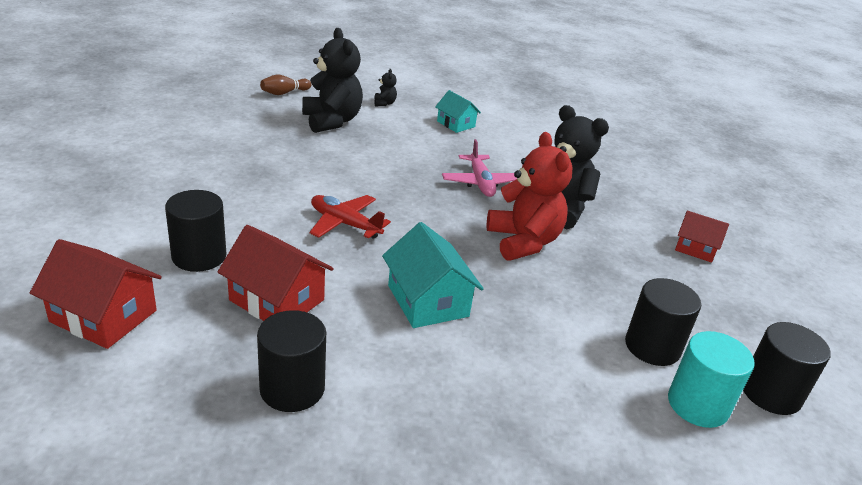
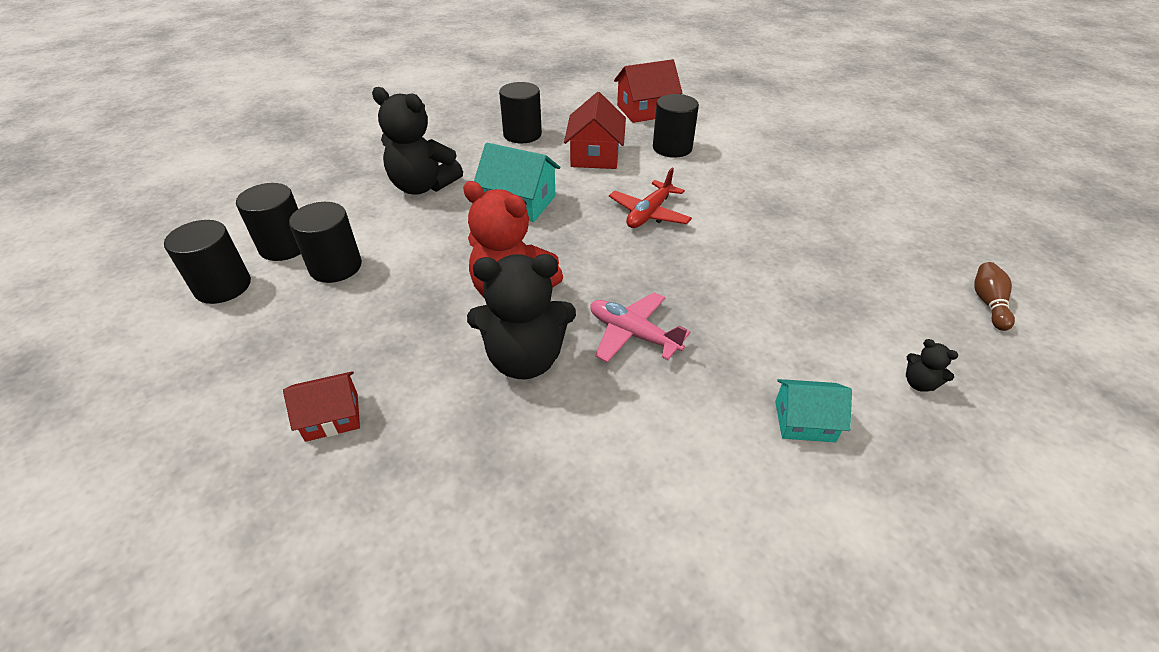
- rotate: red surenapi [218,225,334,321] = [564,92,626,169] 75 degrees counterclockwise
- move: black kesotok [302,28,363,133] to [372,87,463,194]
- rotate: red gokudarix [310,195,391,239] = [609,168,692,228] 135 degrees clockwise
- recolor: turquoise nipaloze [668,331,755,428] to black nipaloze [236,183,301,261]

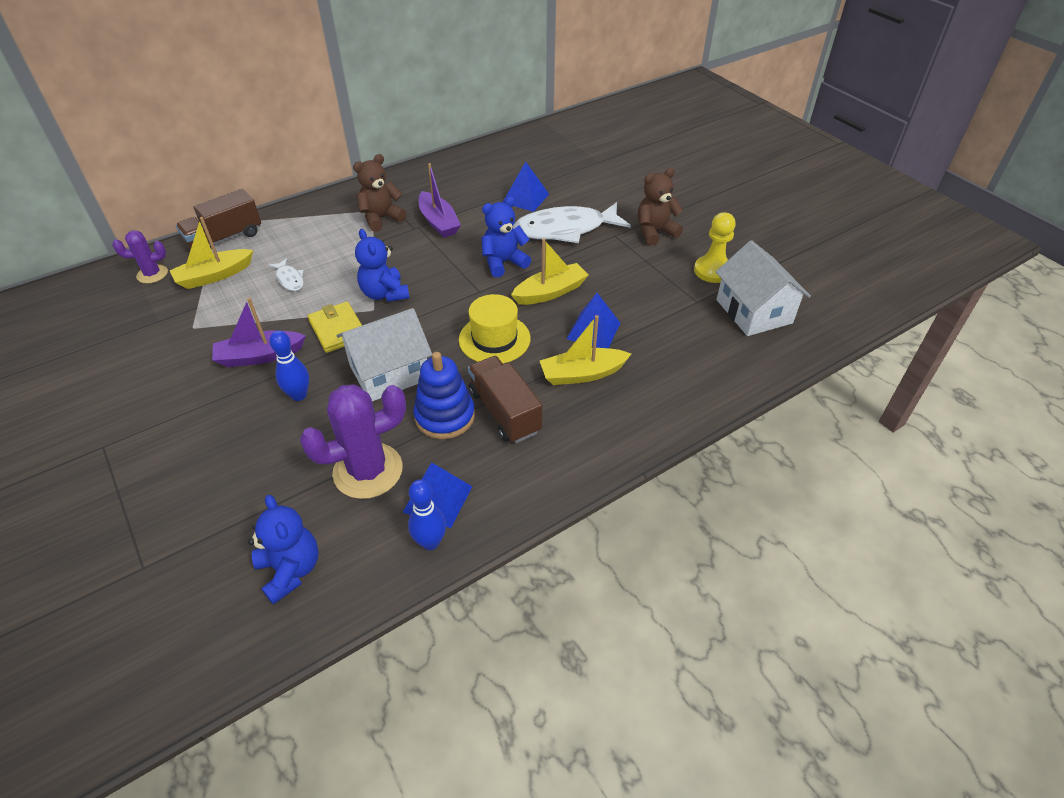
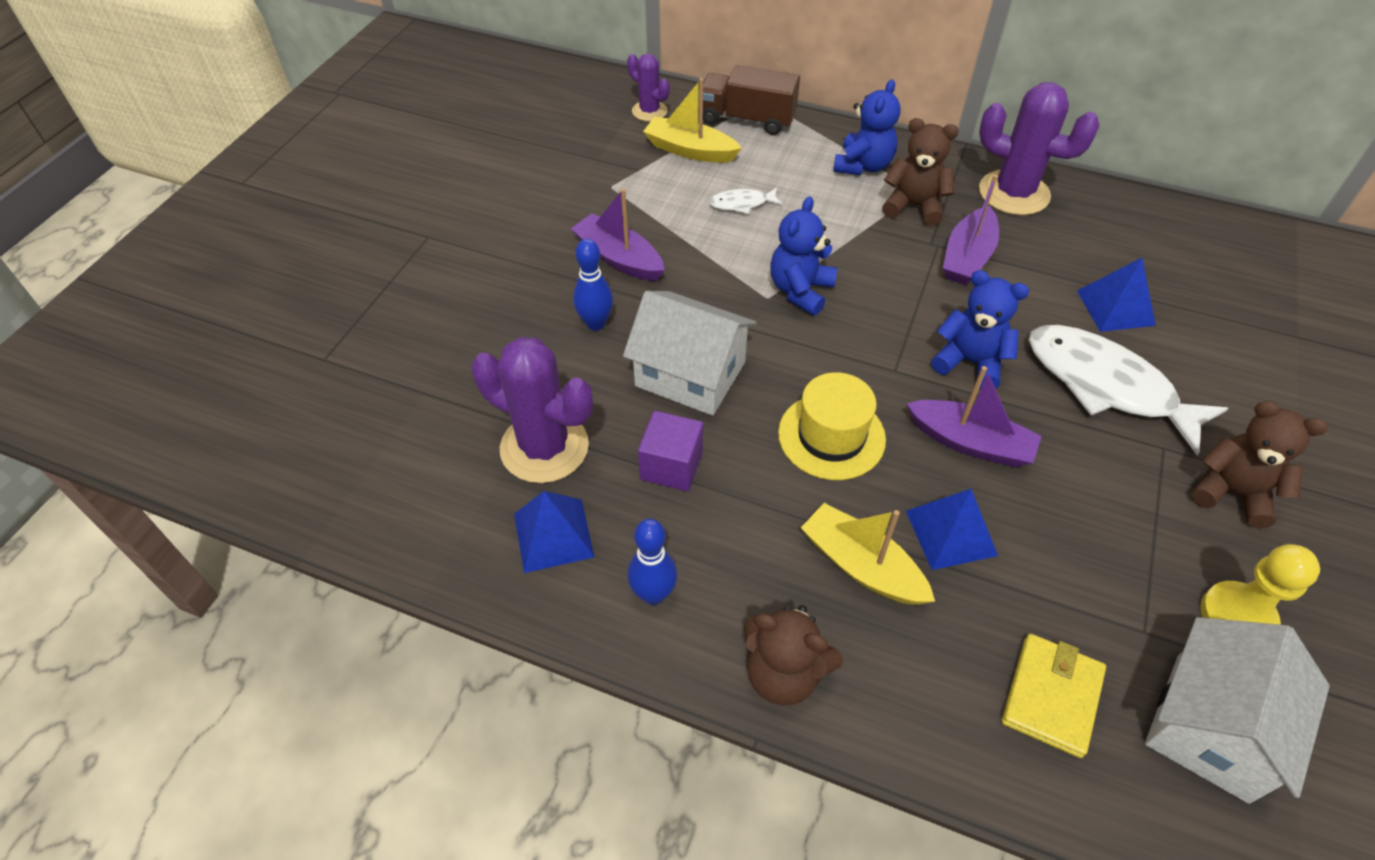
- move: blue kesotok [248,495,319,605] to [833,79,901,175]
- rotate: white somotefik [269,258,304,291] = [709,188,783,214] 60 degrees clockwise
- move: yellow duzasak [308,302,362,353] to [1002,634,1106,758]
- move: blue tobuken [408,480,446,550] to [627,519,677,605]
- replace: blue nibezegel [413,352,475,439] to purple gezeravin [638,411,703,491]
- delete: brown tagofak [468,356,542,443]
- recolor: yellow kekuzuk [511,239,588,305] to purple kekuzuk [906,366,1042,467]
- insert: brown kesotok [744,605,843,705]
- insert: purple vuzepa [979,82,1100,215]

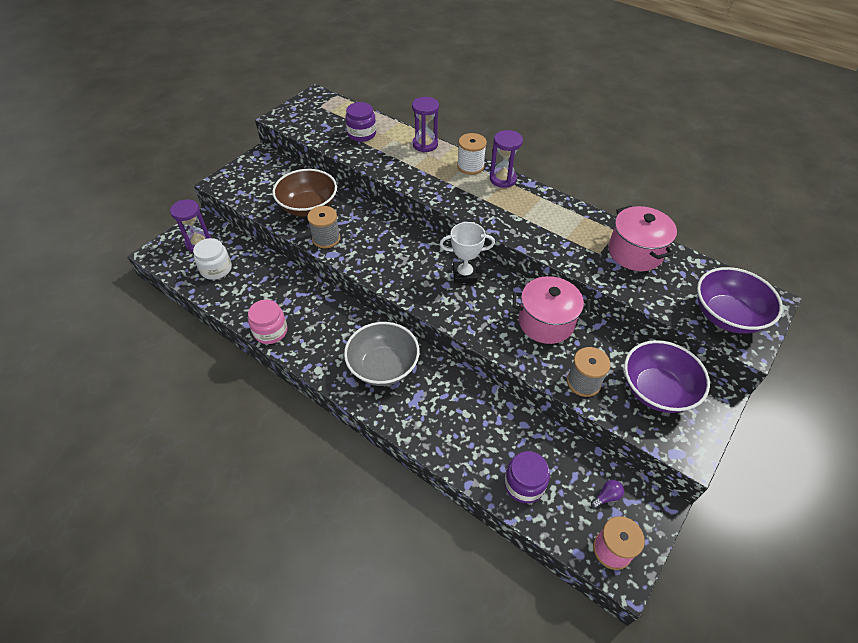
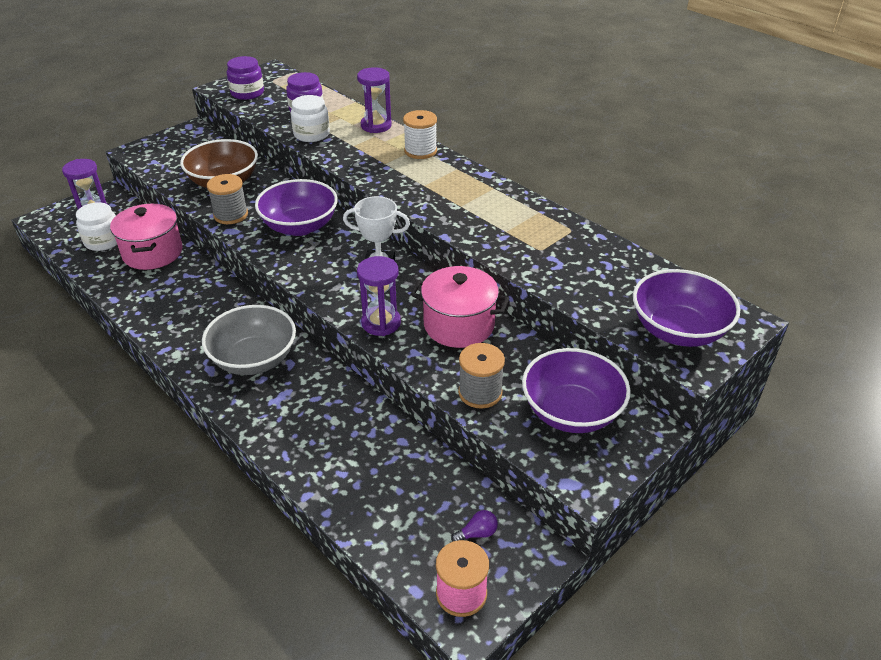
- delete: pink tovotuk [248,300,287,344]
- move: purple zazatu [490,130,523,188] to [357,256,401,336]
- move: purple tovotuk [504,451,550,503] to [227,56,264,100]
- move: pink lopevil [608,206,677,271] to [110,204,183,270]
- insert: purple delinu [255,179,338,236]
- insert: white tovotuk [291,95,330,142]

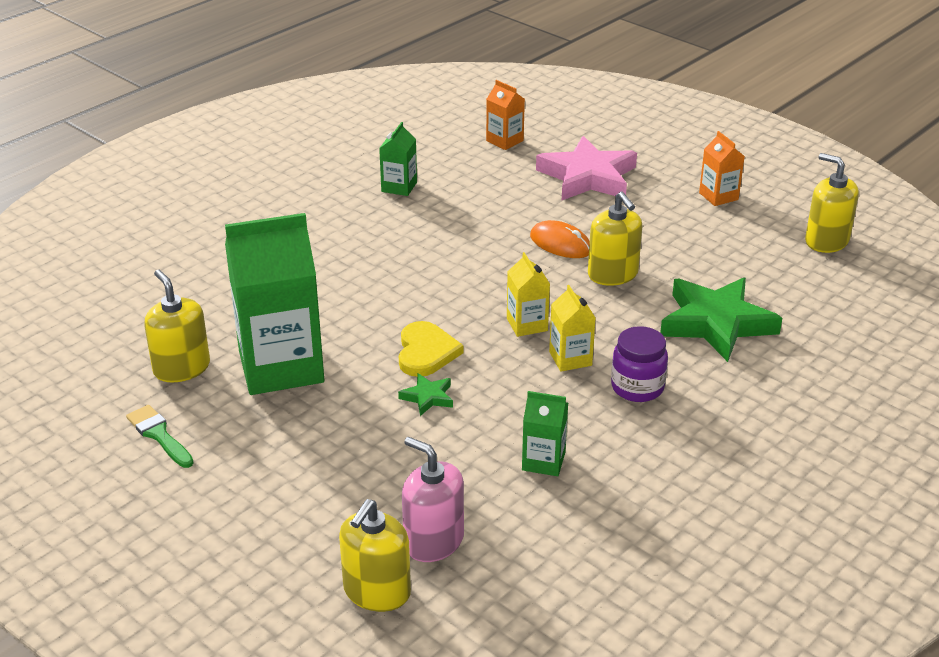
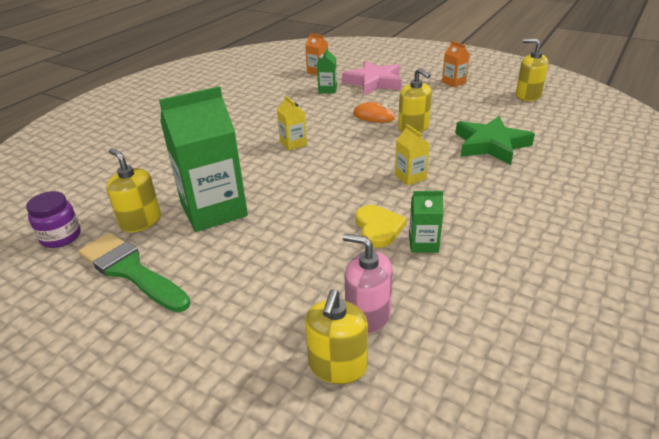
- resize: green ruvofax [126,405,194,468] = [78,233,191,312] x1.87
- move: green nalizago [379,122,417,196] to [317,47,337,94]
- delete: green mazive [398,373,453,416]
- move: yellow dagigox [399,321,464,377] to [356,205,407,248]
- move: yellow nalizago [507,252,550,337] to [277,95,307,150]
- move: purple tovotuk [611,326,668,402] to [26,191,81,248]

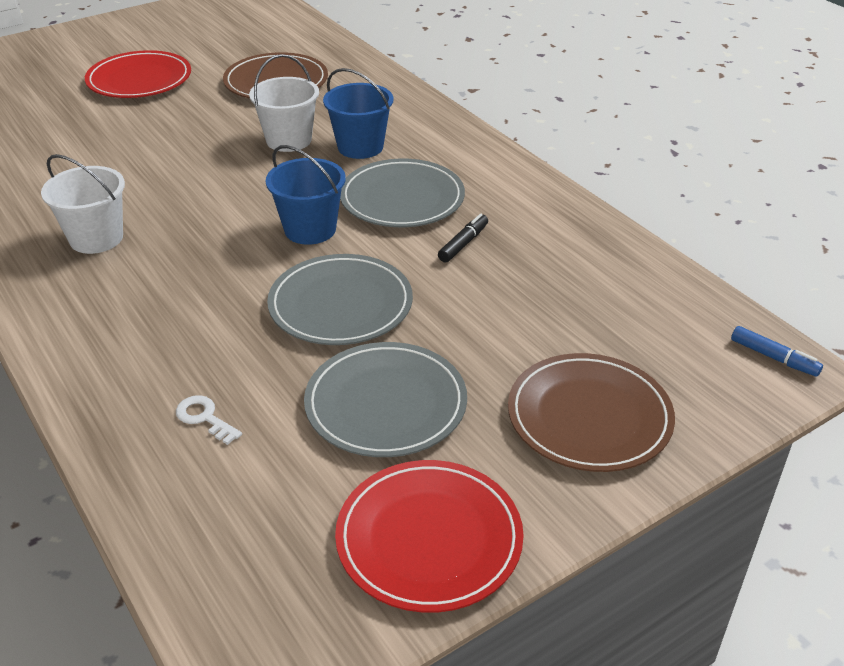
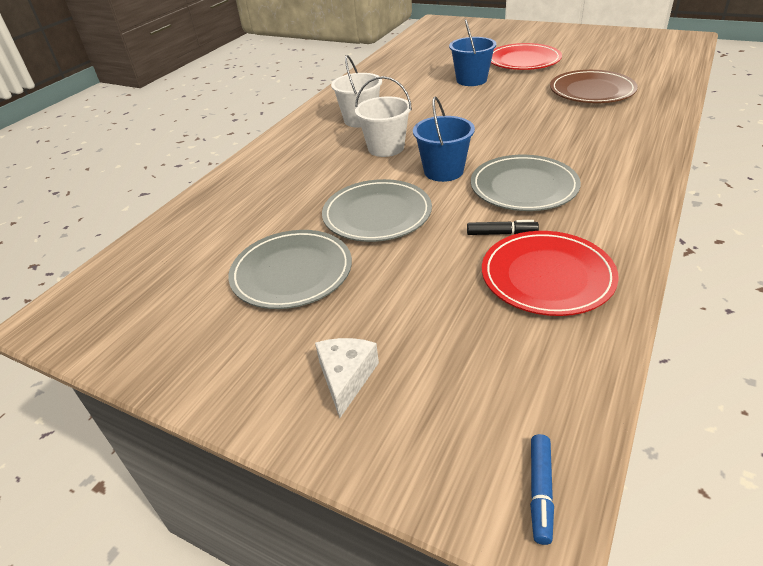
- delete: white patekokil [176,395,242,445]
- move: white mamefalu [249,54,319,152] to [355,76,412,157]
- move: blue mamefalu [323,68,394,159] to [449,19,496,86]
- move: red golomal [335,460,524,613] to [482,231,619,316]
- replace: brown golomal [508,353,675,472] to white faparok [315,338,379,418]

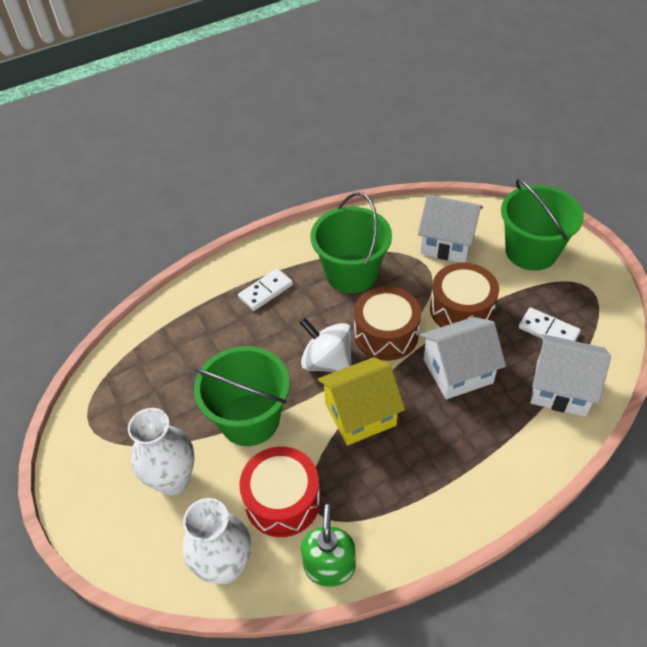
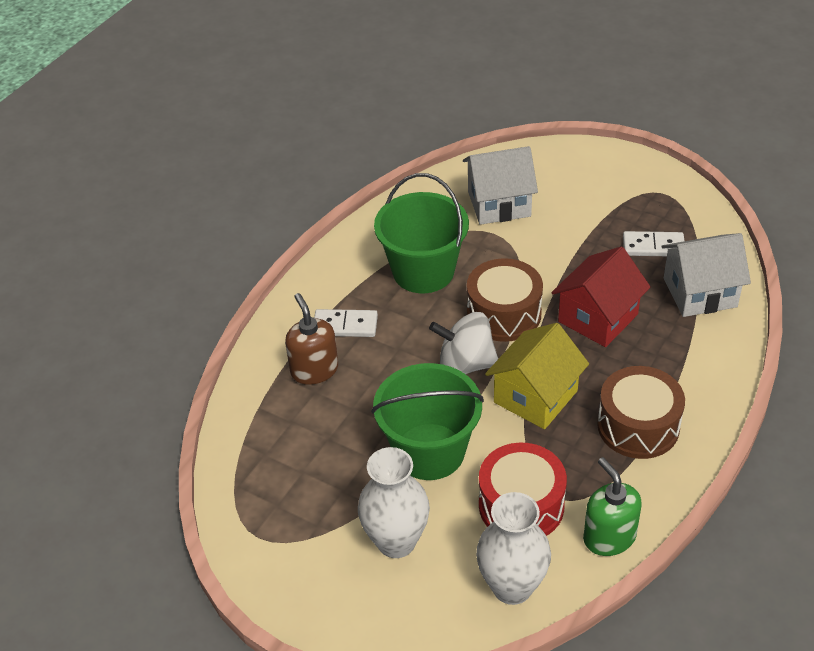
- rotate: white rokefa [238,268,293,311] = [314,309,378,337] 75 degrees clockwise
- recolor: white surenapi [420,317,506,399] to red surenapi [551,247,651,347]
- move: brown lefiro [430,263,499,327] to [597,366,685,459]
- delete: green mamefalu [501,178,584,271]
- insert: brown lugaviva [285,293,338,385]

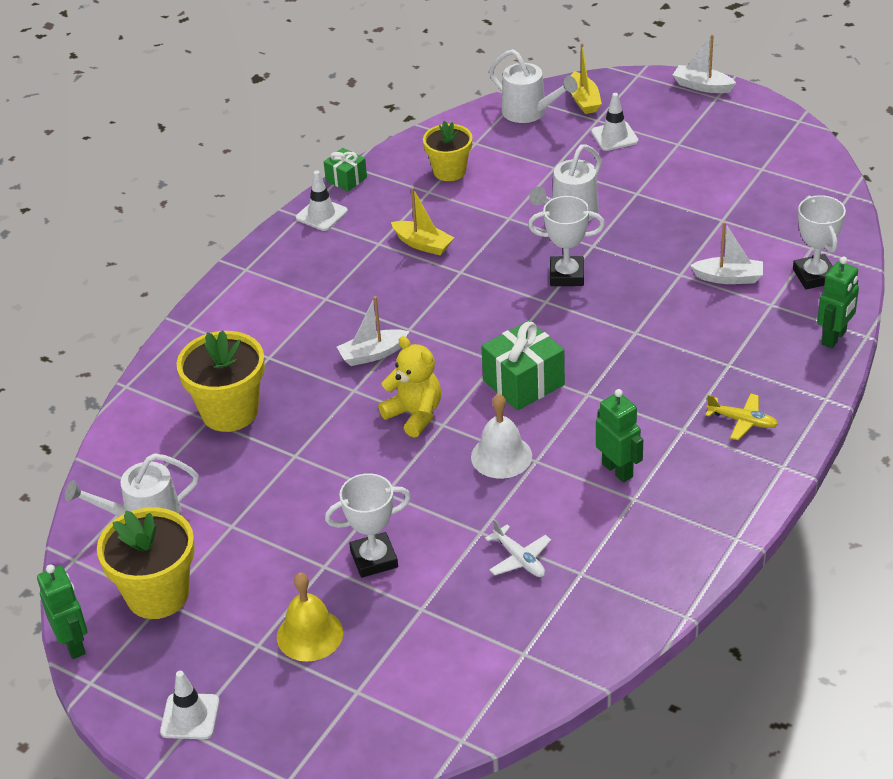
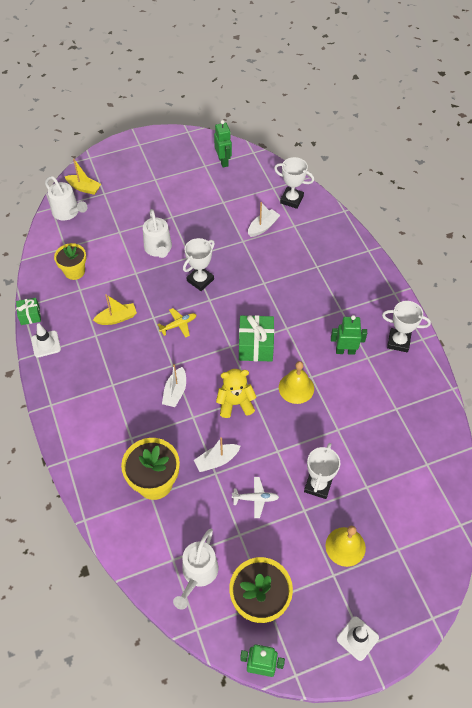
- recolor: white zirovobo [471,394,532,479] to yellow zirovobo [279,361,314,404]
- move: white gokudarix [485,519,551,577] to [232,477,279,518]
- rotate: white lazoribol [489,49,578,123] = [45,176,87,220] 60 degrees clockwise
- delete: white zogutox [591,93,639,151]
- move: white kekuzuk [673,34,736,93] to [194,437,240,472]
- move: yellow gokudarix [705,393,778,440] to [157,308,196,338]
- move: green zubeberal [817,257,859,348] to [214,120,232,168]
- insert: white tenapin [382,301,431,352]

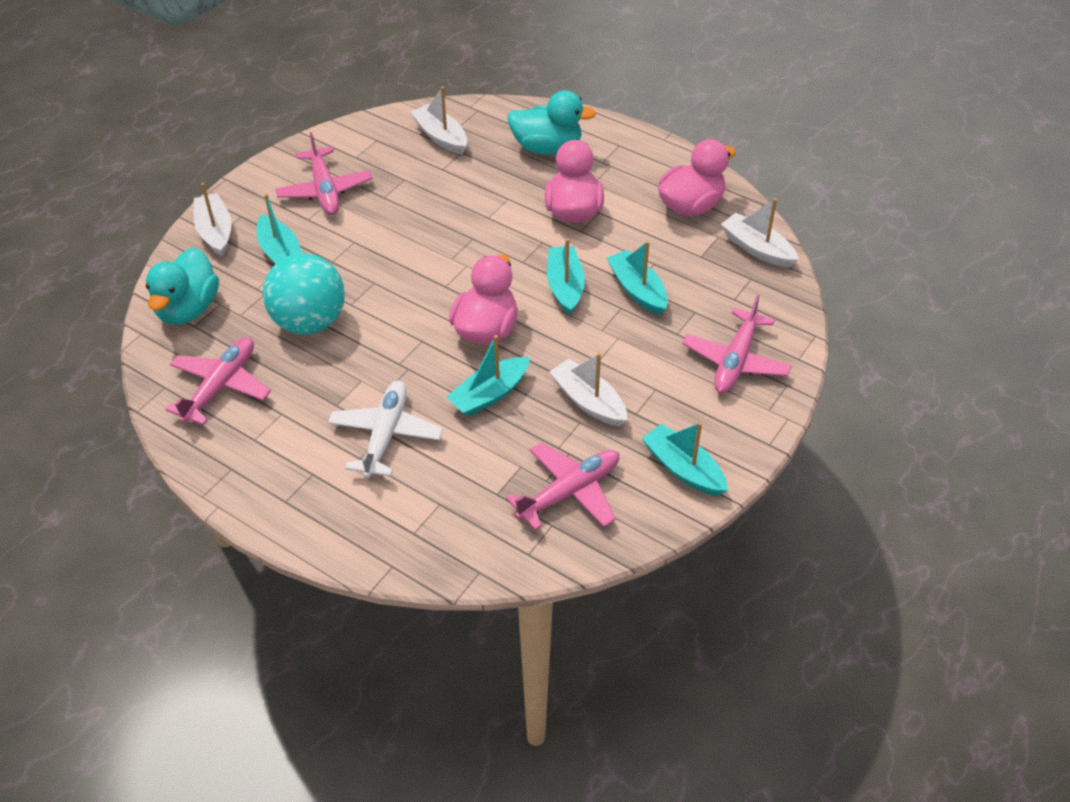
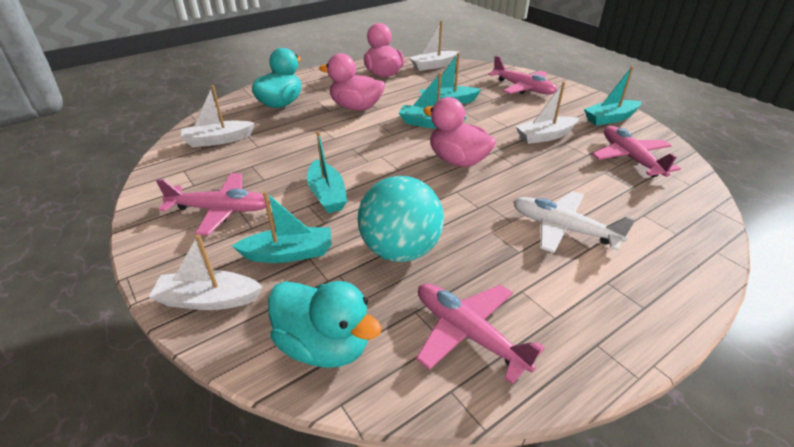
- move: turquoise kekuzuk [446,335,530,417] to [307,131,347,213]

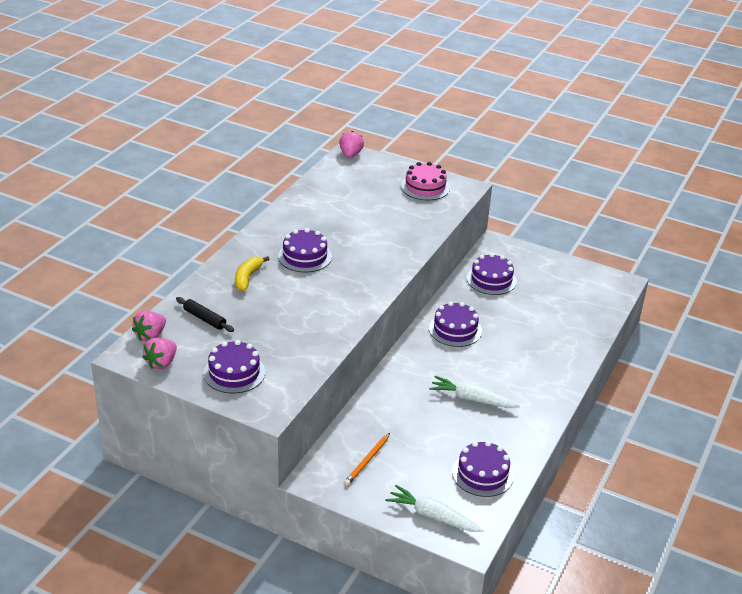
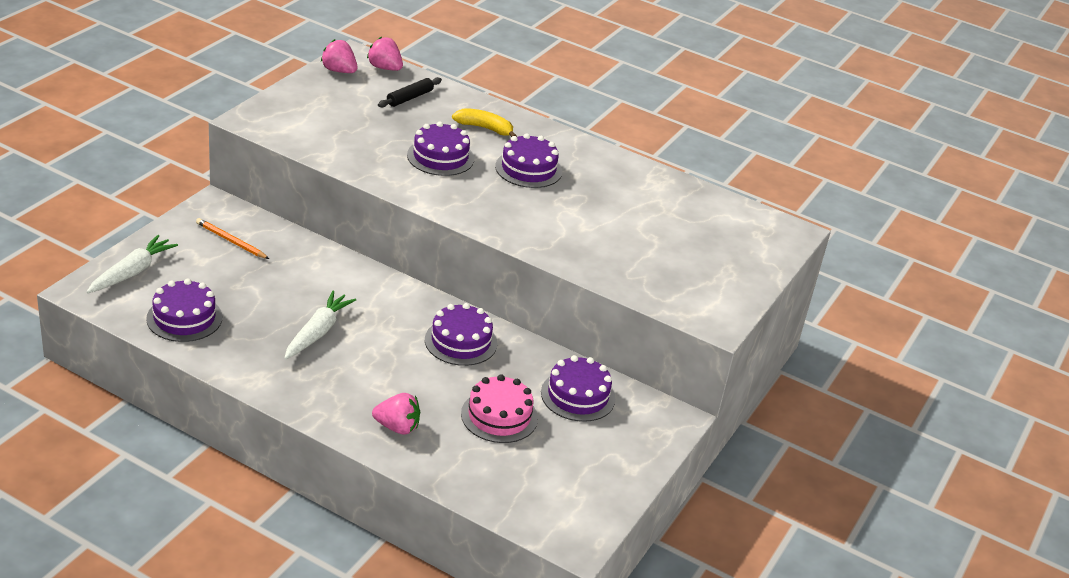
- move: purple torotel [203,340,265,393] to [407,121,474,176]
- move: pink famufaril [339,131,364,158] to [372,393,420,435]
- move: pink torotel [401,162,450,200] to [461,374,538,443]

